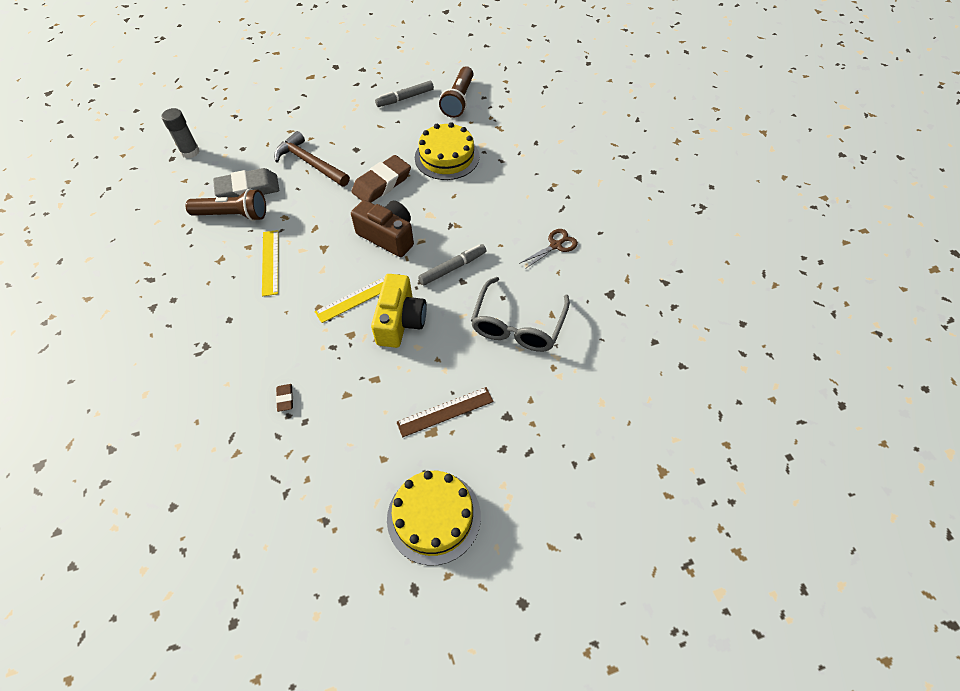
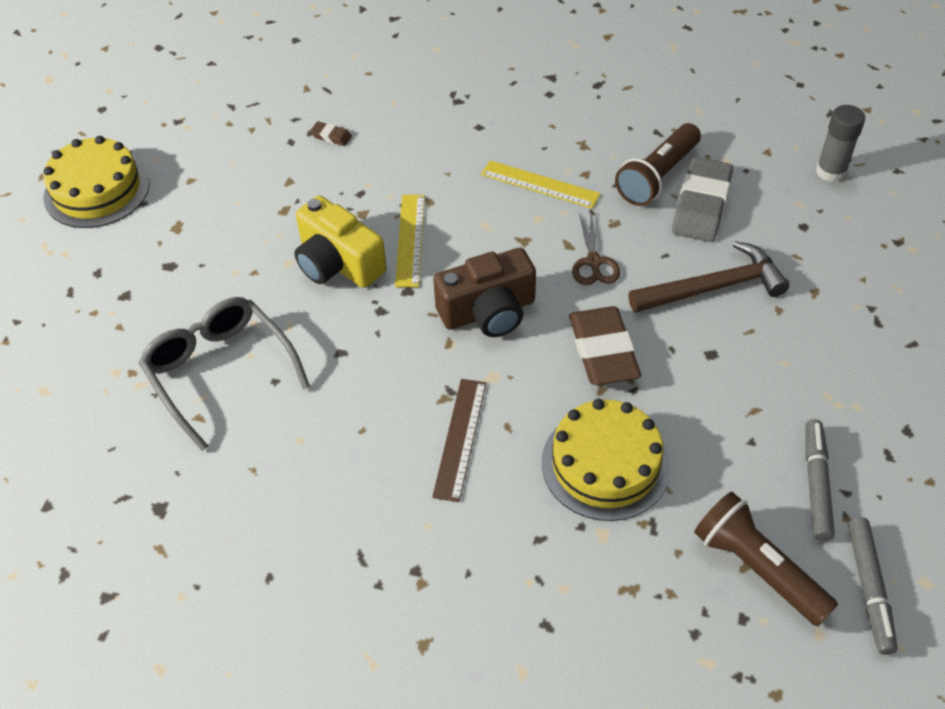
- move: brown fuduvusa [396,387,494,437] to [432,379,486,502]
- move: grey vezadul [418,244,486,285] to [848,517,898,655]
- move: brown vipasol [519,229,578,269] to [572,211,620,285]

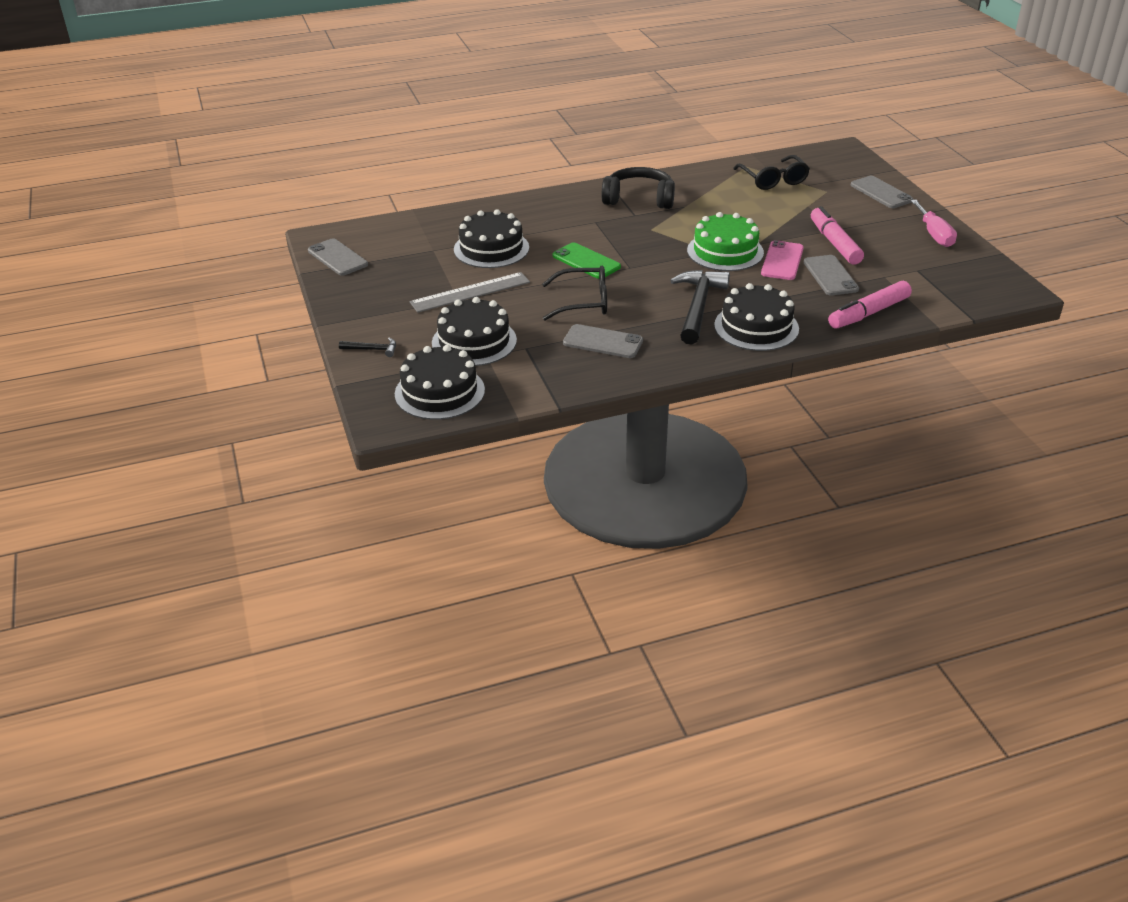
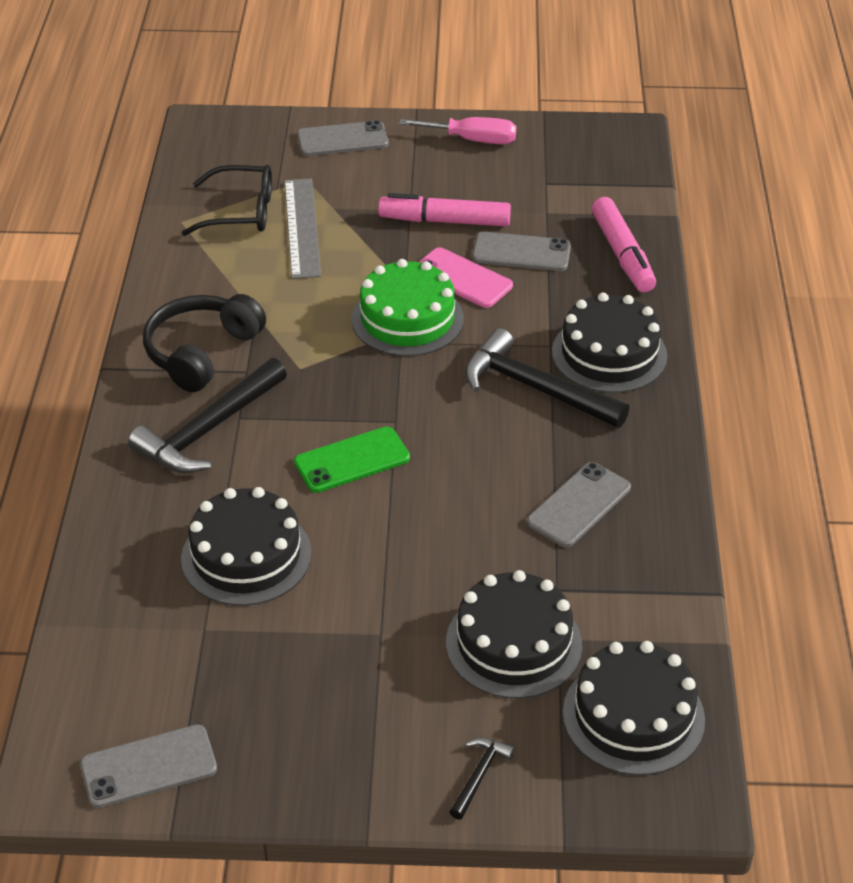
- move: grey fuduvusa [410,272,530,313] to [285,178,321,279]
- delete: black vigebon [542,266,607,320]
- insert: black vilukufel [128,358,287,473]

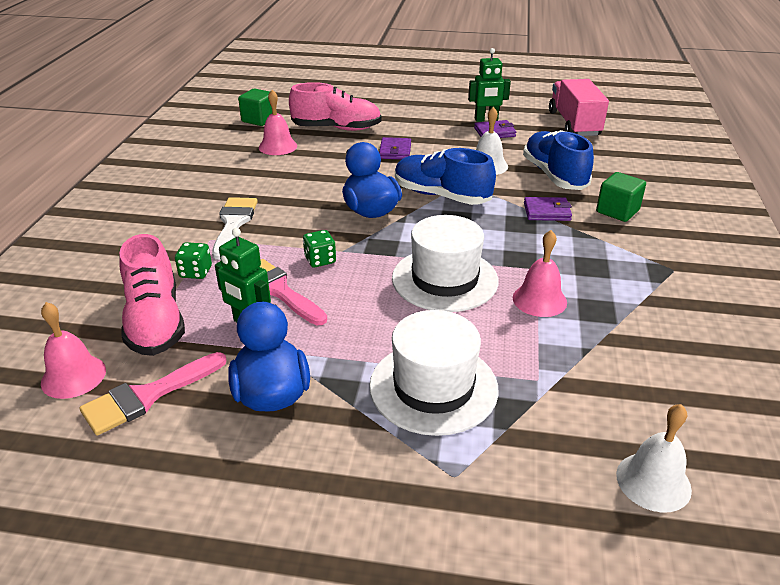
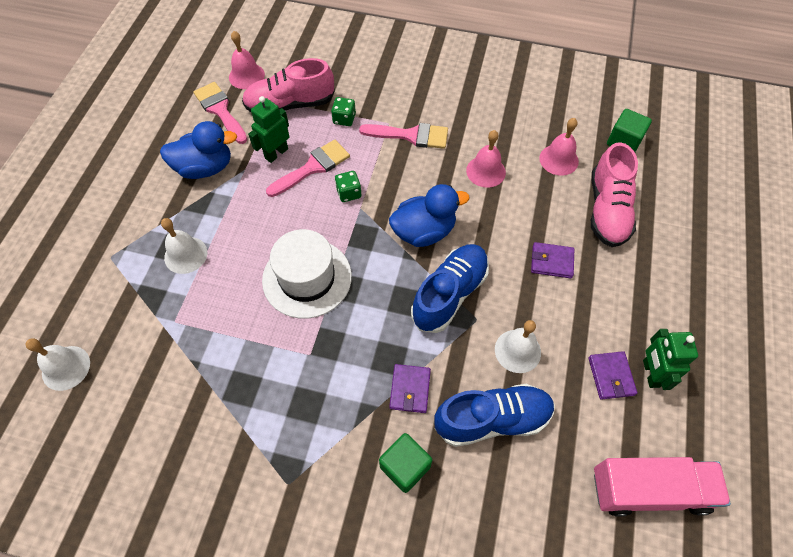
- recolor: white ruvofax [212,197,258,260] to pink ruvofax [359,123,448,149]
- replace: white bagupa [369,310,498,436] to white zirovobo [161,218,207,274]
- move: pink zirovobo [513,230,567,317] to [466,130,506,188]

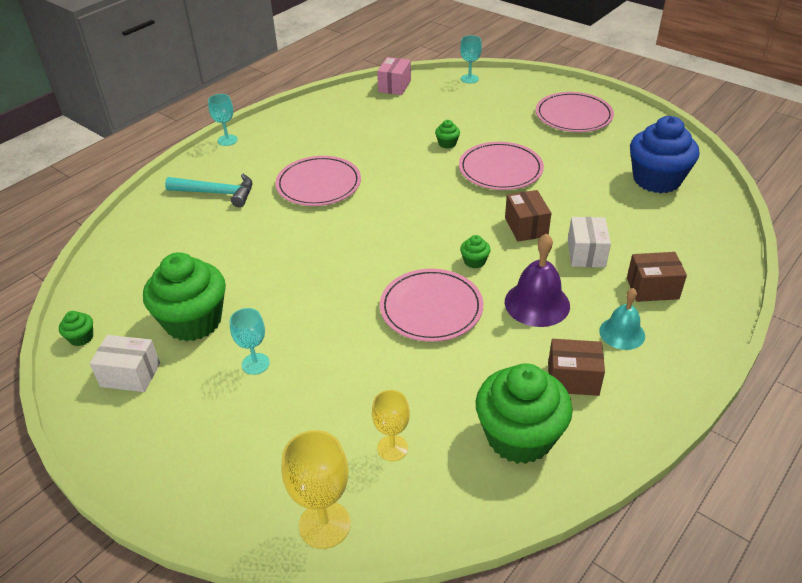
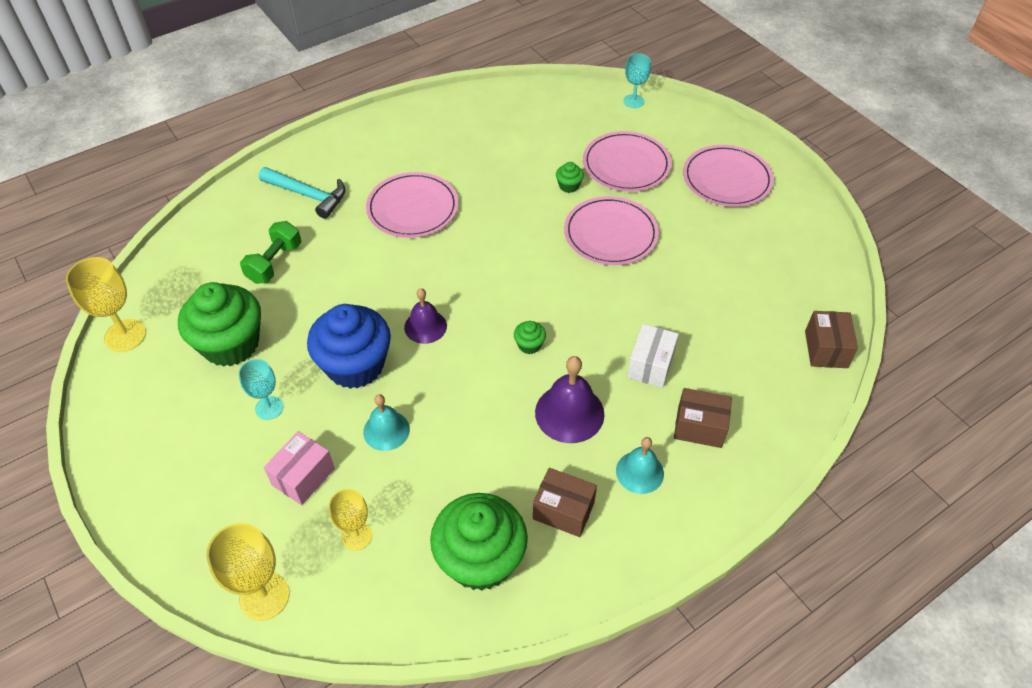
- replace: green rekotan [59,311,93,346] to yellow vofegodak [66,257,146,352]
- delete: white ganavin [90,335,160,392]
- delete: turquoise vofegodak [208,94,238,146]
- move: pink ganavin [377,57,411,95] to [264,431,335,505]
- move: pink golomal [380,269,483,342] to [583,131,672,192]
- move: brown ganavin [505,190,551,241] to [805,311,858,368]
- move: blue rekotan [630,116,699,193] to [307,304,391,389]
- insert: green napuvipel [240,221,301,284]
- insert: turquoise zirovobo [363,394,410,451]
- insert: purple zirovobo [404,288,447,344]

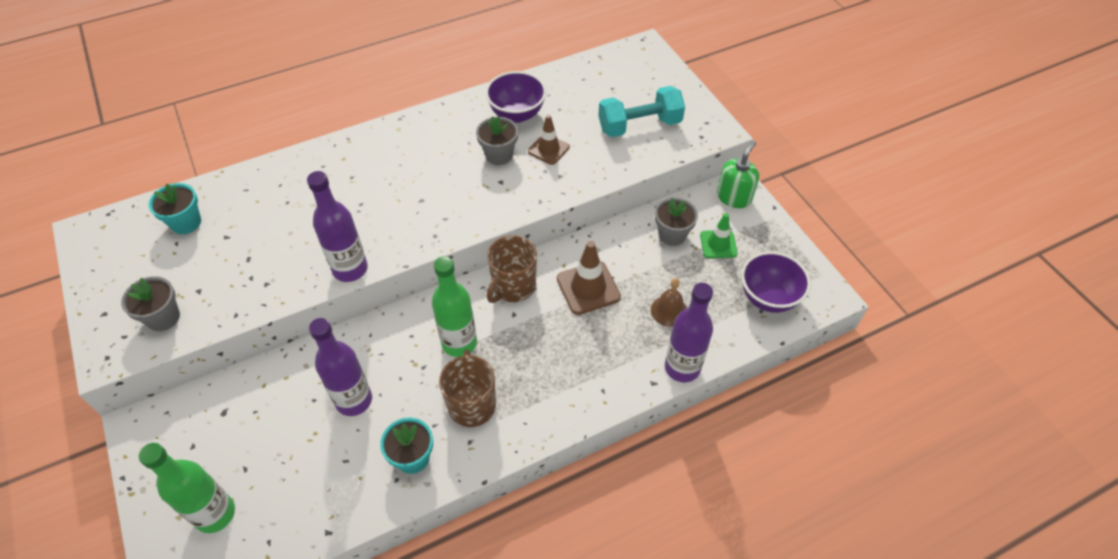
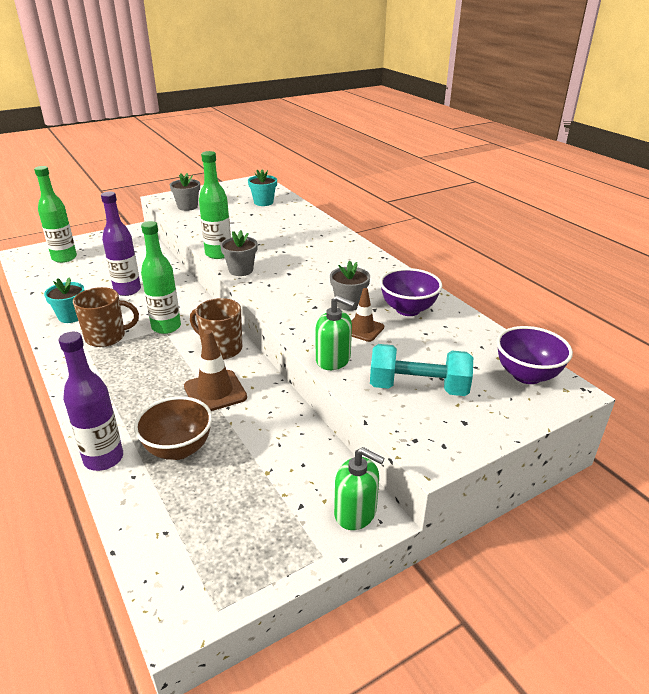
- recolor: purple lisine [307,171,368,282] to green lisine [199,151,231,259]
- rotate: turquoise napuvipel [598,86,685,137] = [370,344,473,396] 60 degrees counterclockwise
- replace: brown zirovobo [651,278,687,327] to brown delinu [134,396,212,460]
- move: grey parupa [655,198,698,246] to [220,230,258,276]
- delete: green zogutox [700,213,738,258]
- move: purple delinu [741,251,811,313] to [497,326,573,384]
- insert: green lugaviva [316,295,355,370]

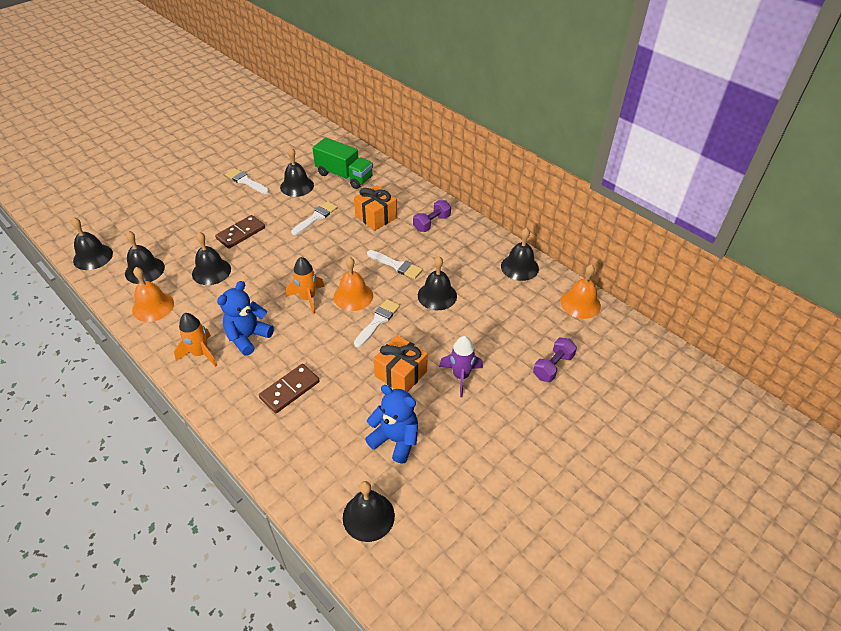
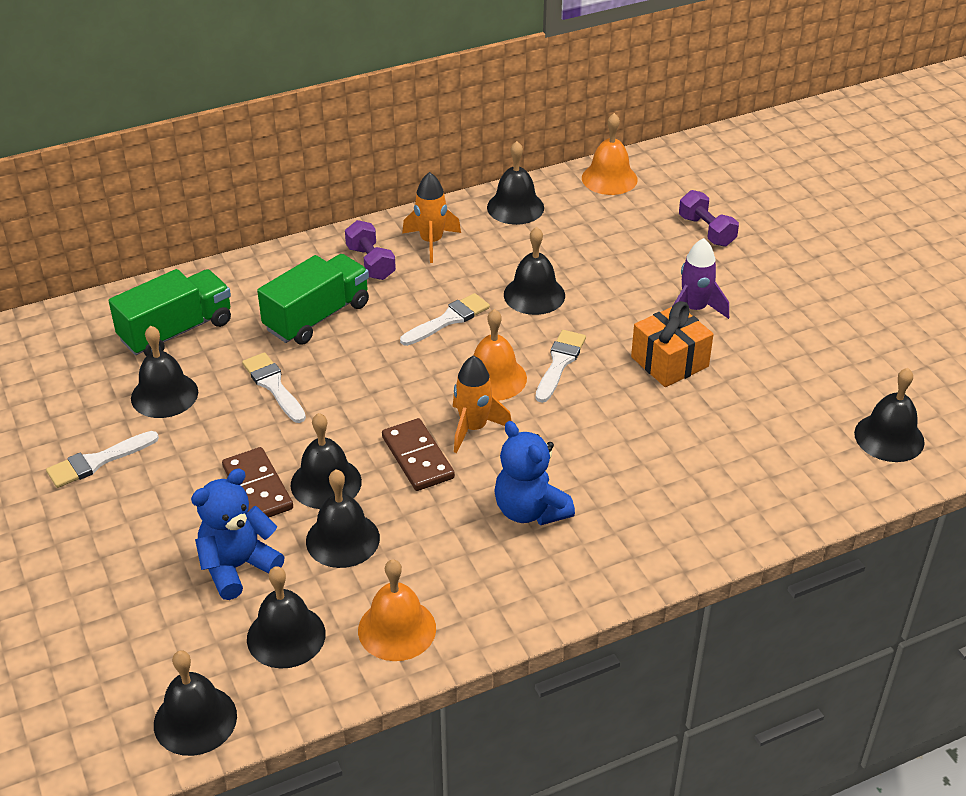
- move: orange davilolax [174,313,217,367] to [402,172,461,263]
- move: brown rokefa [259,364,320,413] to [382,418,455,491]
- replace: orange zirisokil [354,185,397,231] to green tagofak [257,254,369,345]
- rotate: white ruvofax [354,299,400,347] = [536,330,586,403] 60 degrees clockwise
- move: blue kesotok [365,385,418,464] to [191,469,285,600]
- insert: black zirovobo [291,413,362,509]

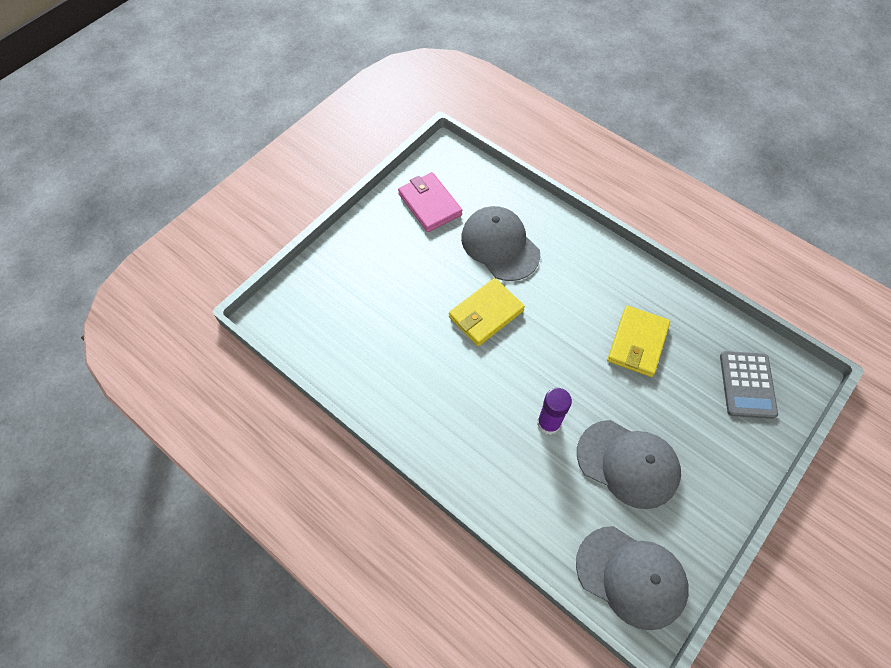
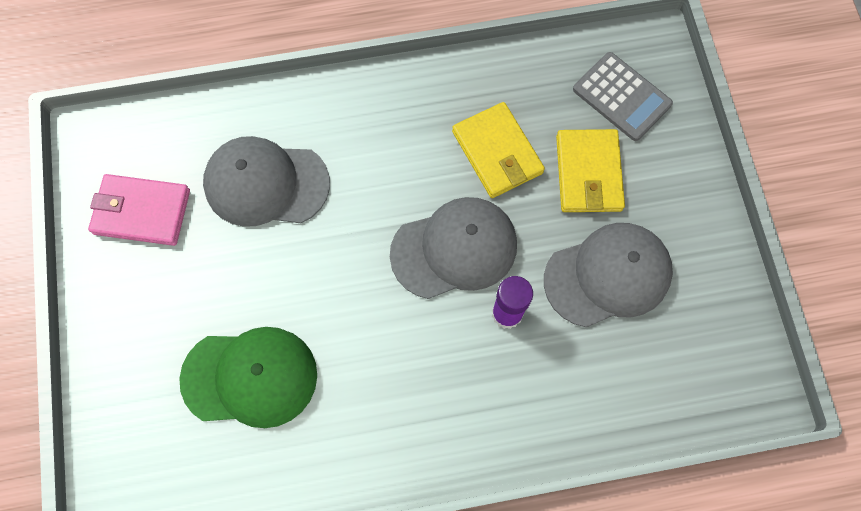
- move: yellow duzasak [449,278,525,346] to [556,129,625,212]
- move: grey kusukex [576,526,689,630] to [390,197,517,299]
- insert: green kusukex [179,327,317,428]

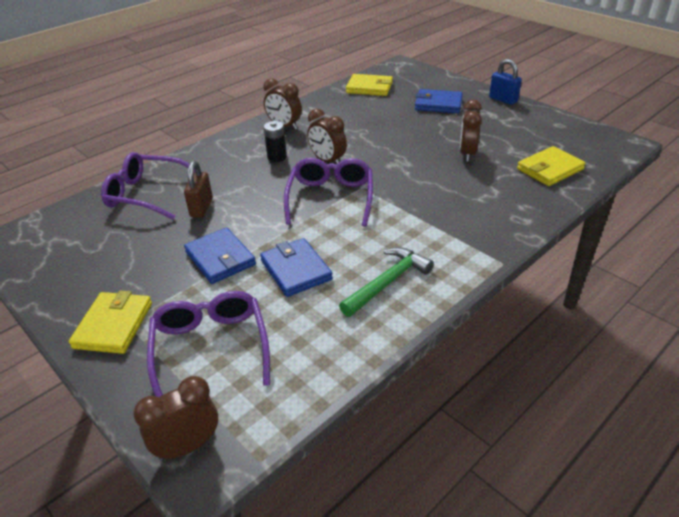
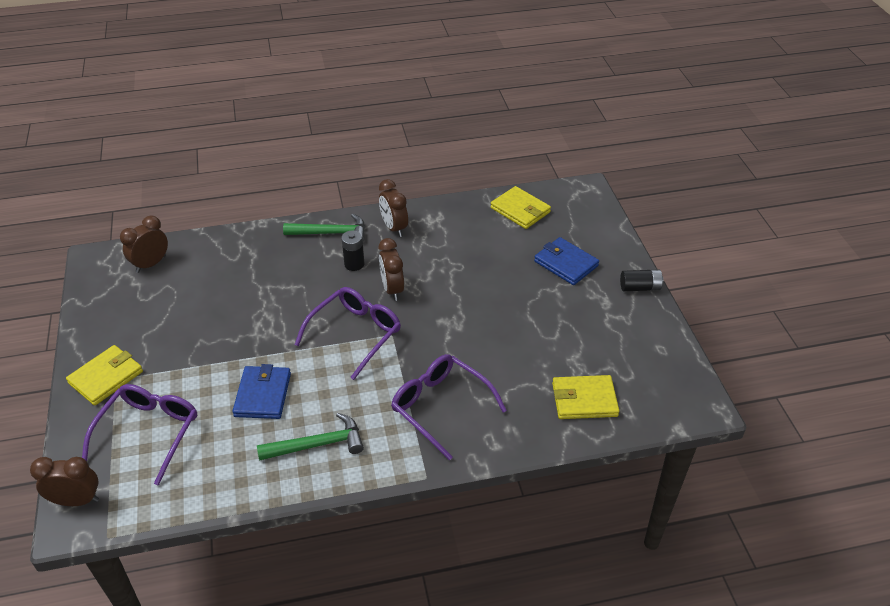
- move: purple vigebon [101,152,195,220] to [391,354,507,460]
- delete: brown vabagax [184,161,213,218]
- delete: blue duzasak [184,228,256,284]
- move: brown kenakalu [460,99,482,162] to [120,215,168,273]
- replace: blue vabagax [489,59,522,105] to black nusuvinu [620,269,664,291]
- insert: green vilukufel [283,214,365,242]

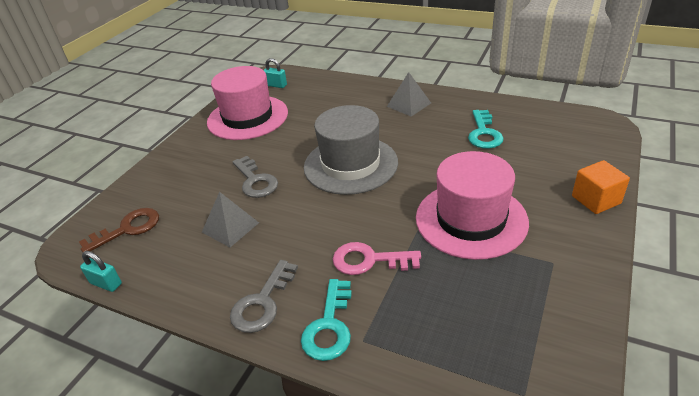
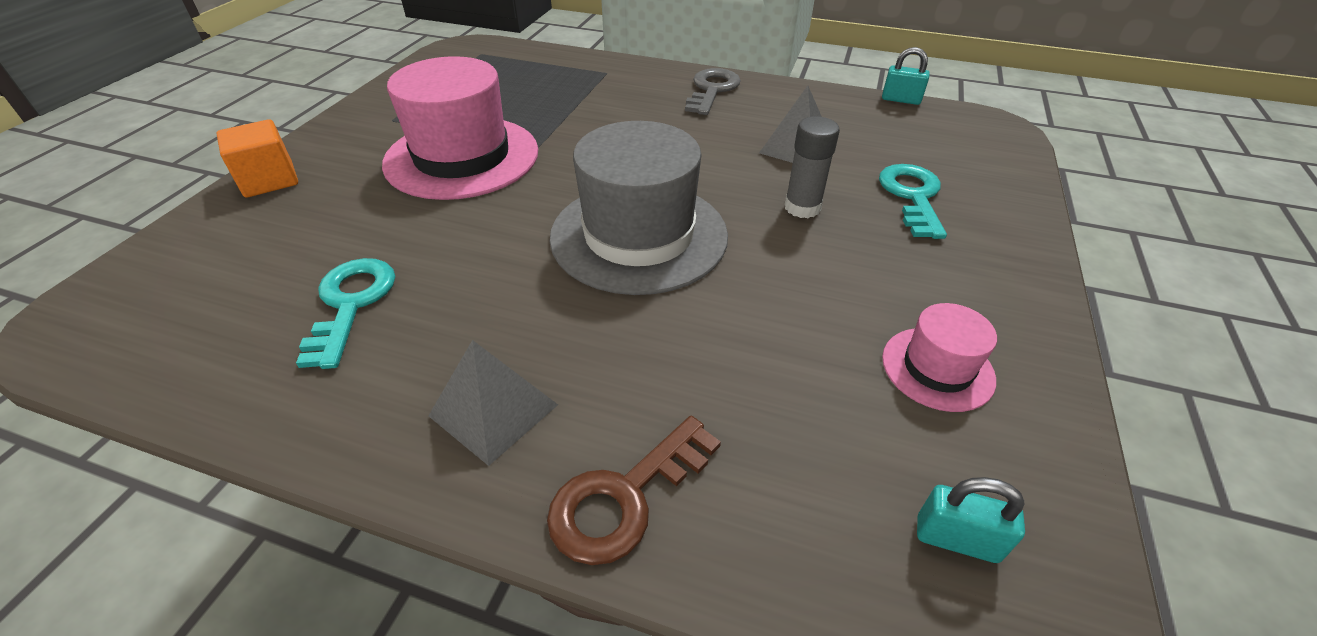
- move: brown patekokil [79,208,159,252] to [547,416,721,565]
- resize: pink bagupa [207,66,288,140] = [882,303,997,412] x0.49
- replace: grey patekokil [233,156,278,198] to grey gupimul [784,116,840,218]
- move: turquoise patekokil [301,279,352,361] to [879,164,947,239]
- delete: pink patekokil [333,242,421,275]

